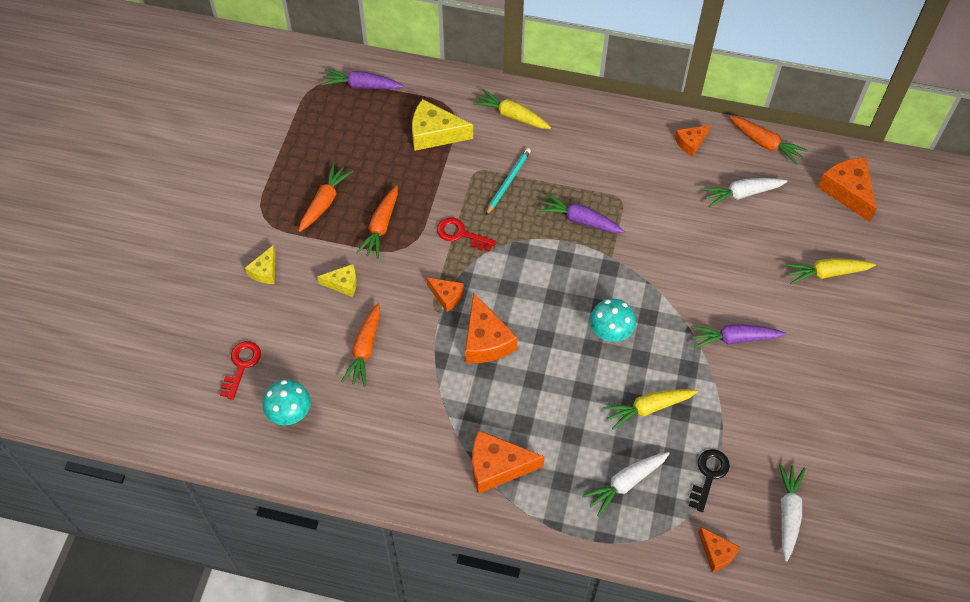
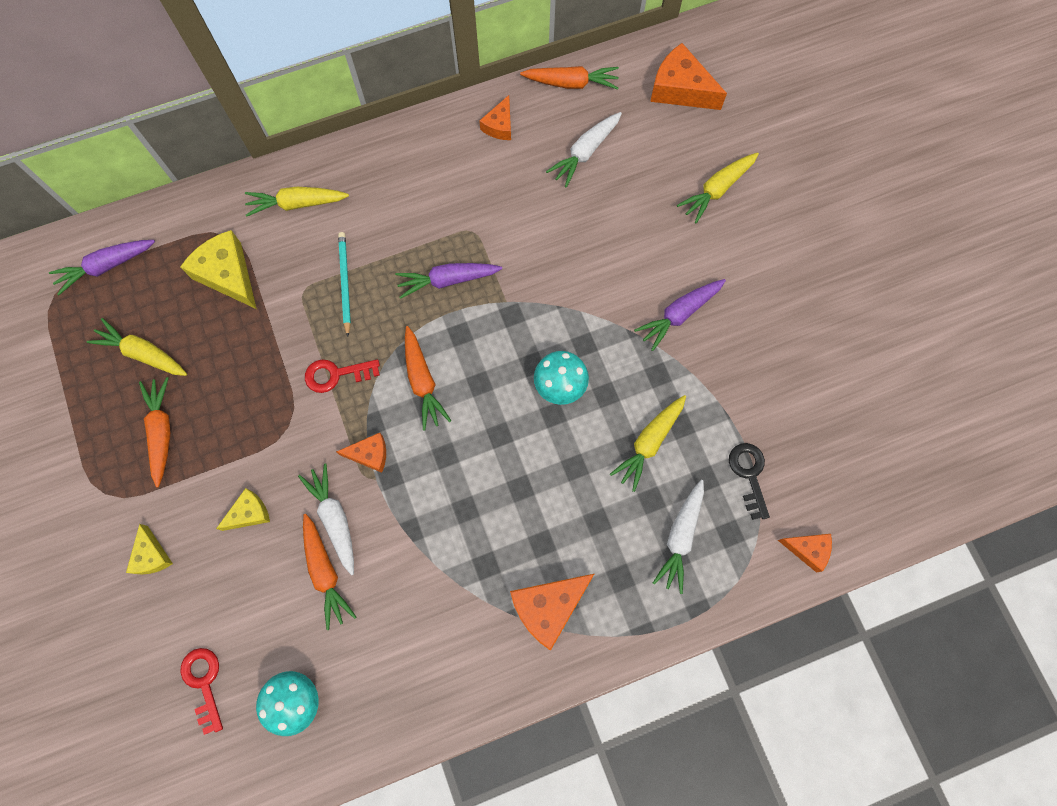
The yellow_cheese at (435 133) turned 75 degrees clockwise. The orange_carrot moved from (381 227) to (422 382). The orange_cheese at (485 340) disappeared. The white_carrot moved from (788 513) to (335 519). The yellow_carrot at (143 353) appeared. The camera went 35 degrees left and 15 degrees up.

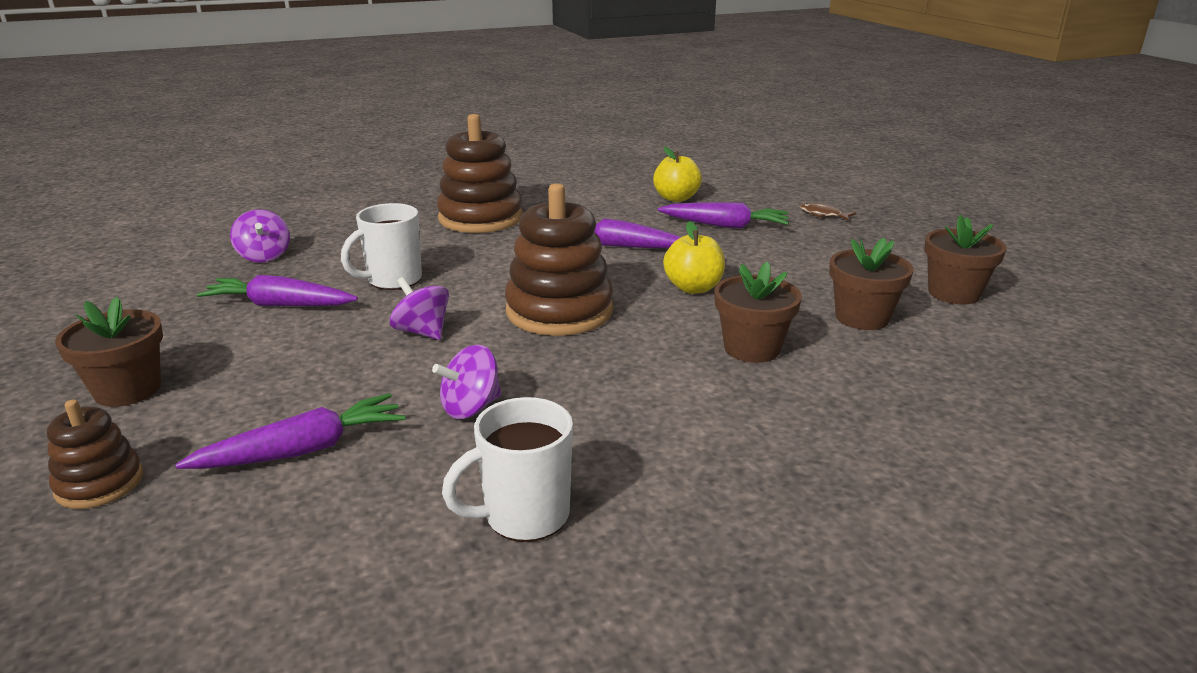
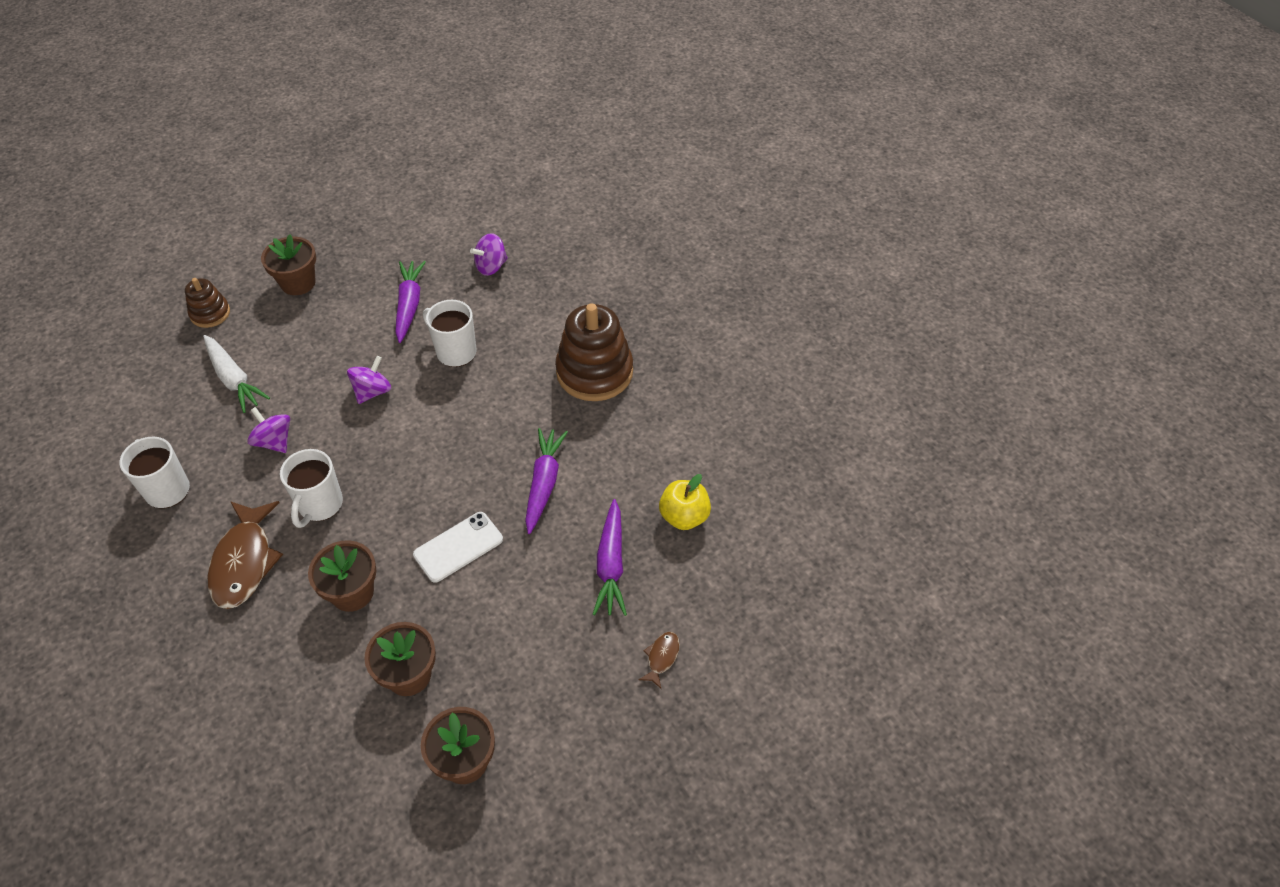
The brown_stacking_toy at (559 311) disappeared. The yellow_apple at (693 288) was replaced by the white_phone at (458 547). The purple_carrot at (303 450) became the white_carrot at (234 379). The white_mug at (320 505) appeared. The brown_fish at (244 562) appeared. The camera went 80 degrees right and 25 degrees up.

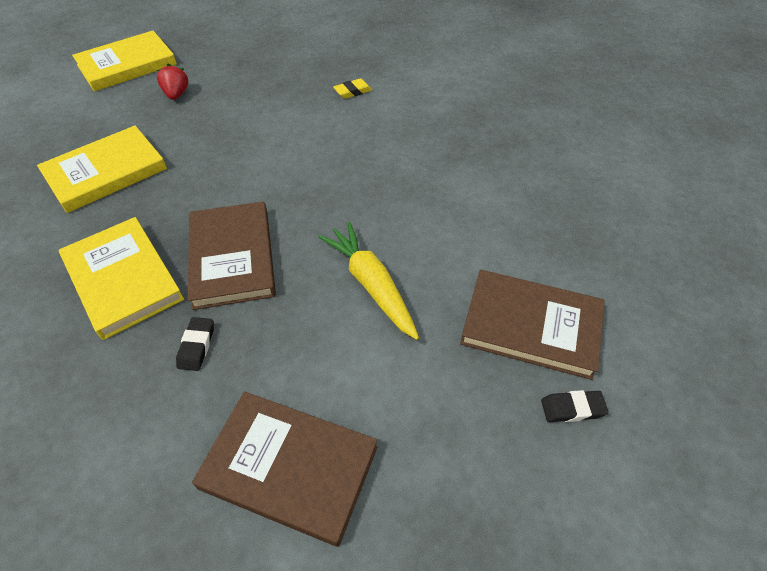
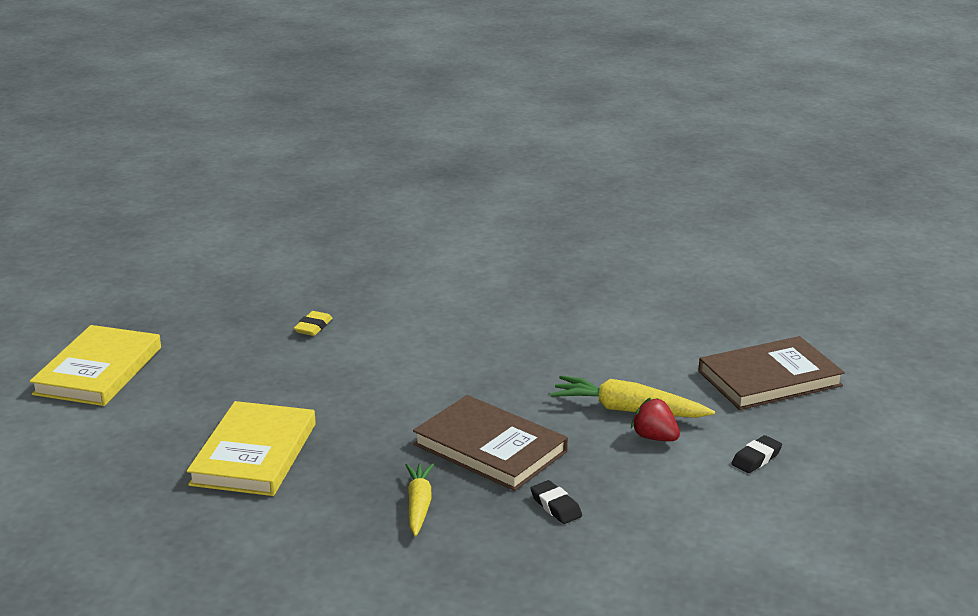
The red_strawberry moved from (176 94) to (654 437). The yellow_eraser moved from (353 91) to (313 327). The yellow_book at (123 279) was replaced by the yellow_carrot at (419 505). The black_eraser moved from (572 408) to (756 458). The brown_book at (289 467) disappeared. The camera went 40 degrees left and 25 degrees down.

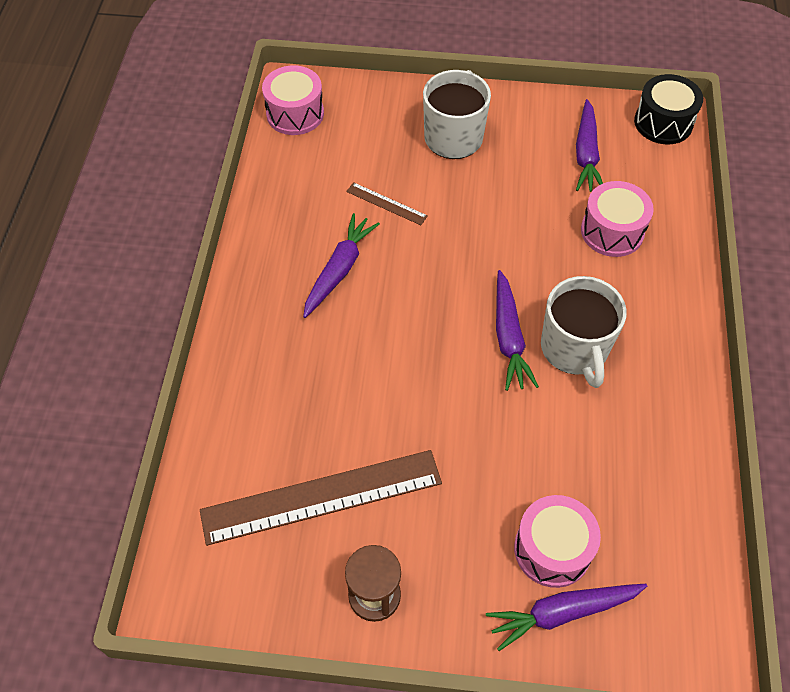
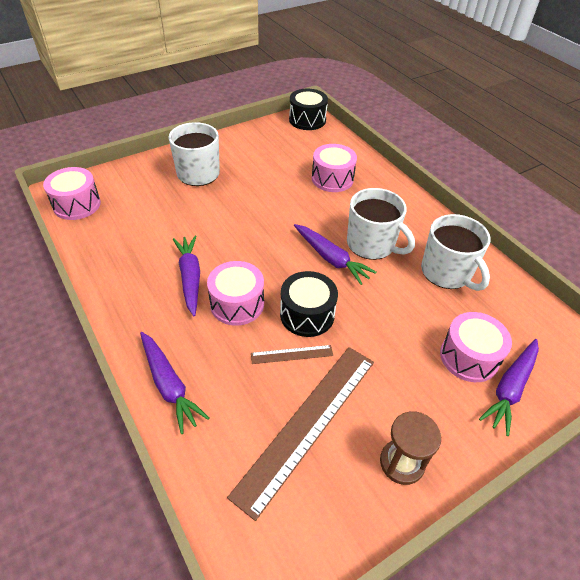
The purple_carrot moved from (586 154) to (169 385). The brown_ruler moved from (386 204) to (292 354). The white_mug at (447 272) appeared. The pink_drum at (237 304) appeared. The black_drum at (307 314) appeared. The camera went 40 degrees left and 10 degrees down.

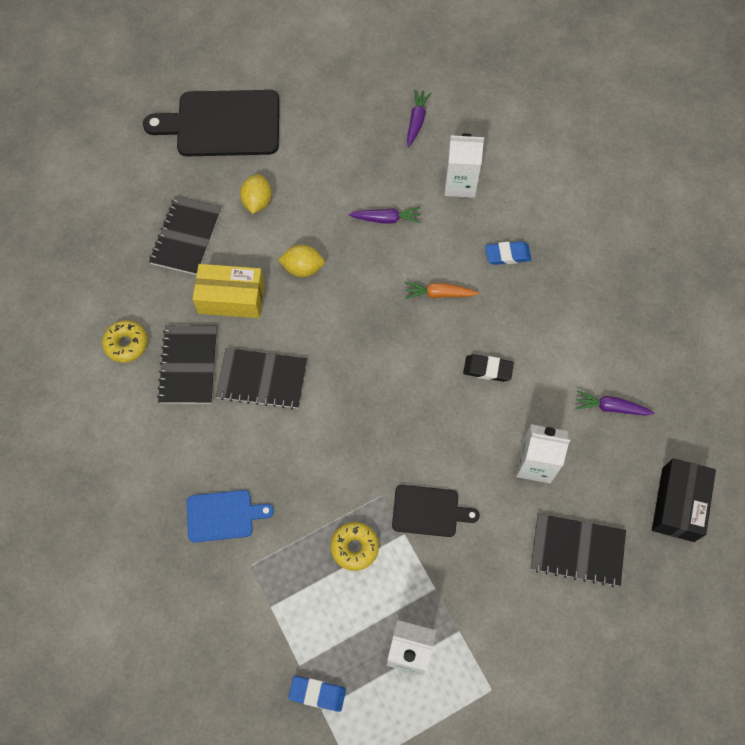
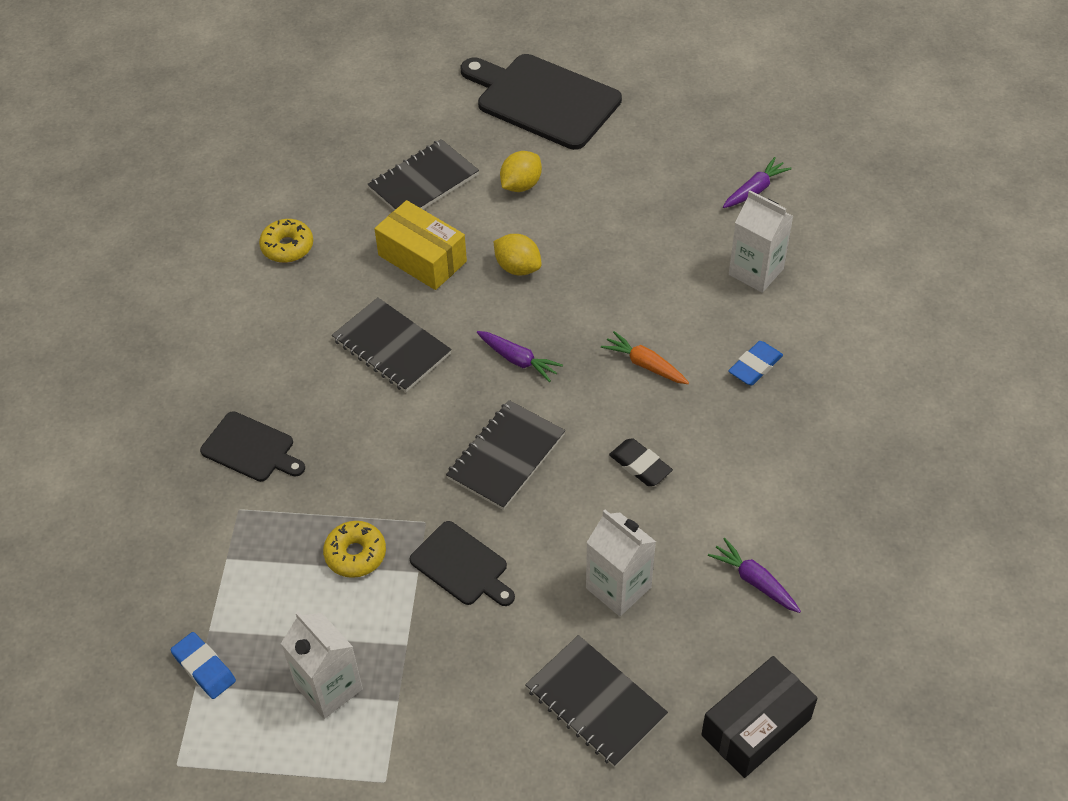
The purple_carrot moved from (386 219) to (518 360). The blue_eraser at (507 255) turned 75 degrees counterclockwise. The black_notebook moved from (189 365) to (506 456). The blue_cutting_board at (223 516) became the black_cutting_board at (251 449). The camera went 35 degrees right and 15 degrees down.

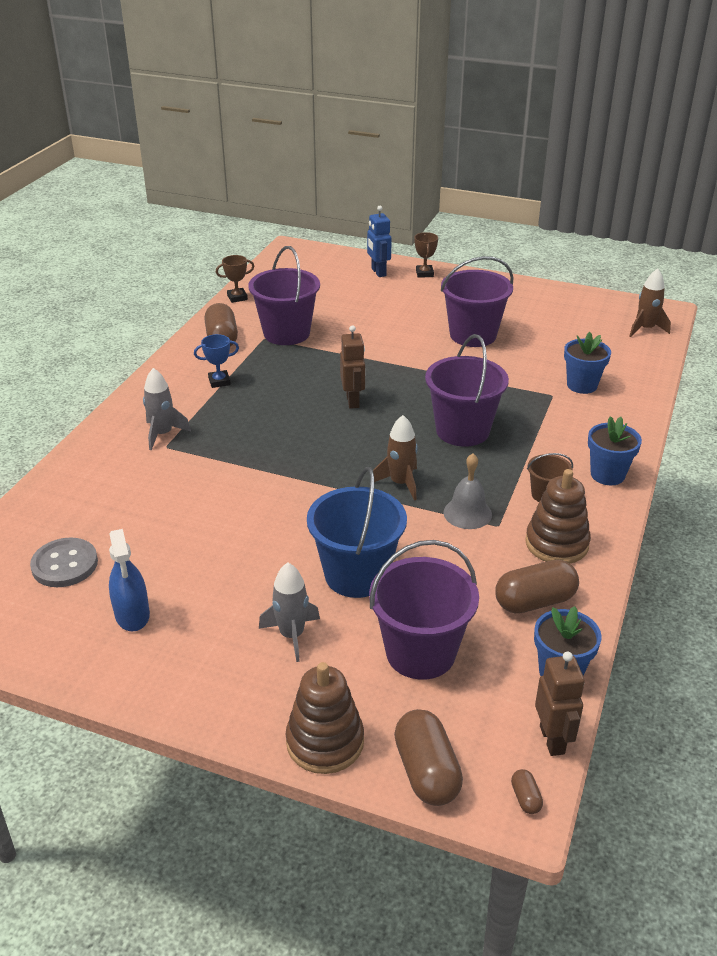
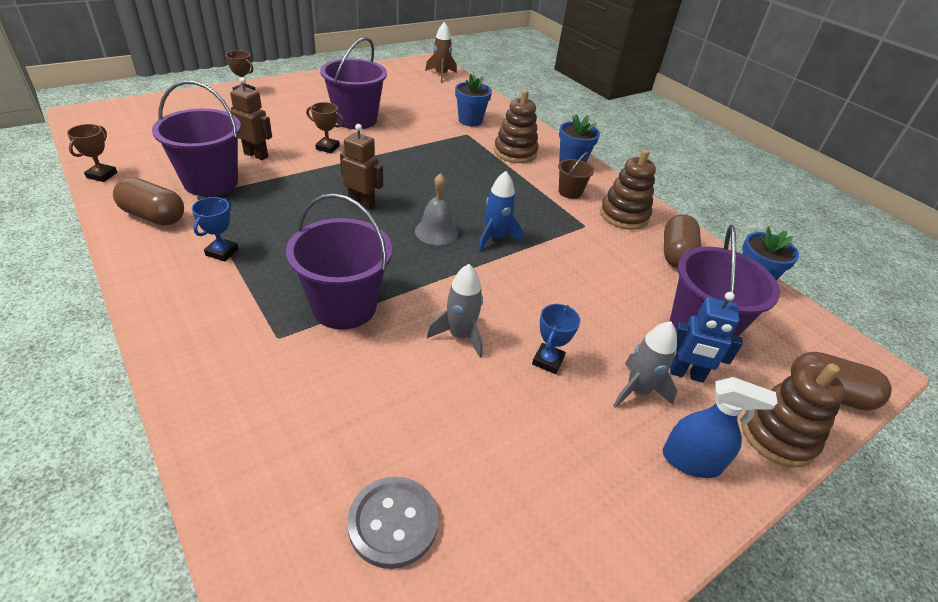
The blue_robot moved from (378 272) to (686 374). The purple_bucket moved from (462 430) to (344 306). The grey_rocket moved from (163 434) to (460 336). The brown_rocket at (400 483) became the blue_rocket at (495 238). The grey_bell moved from (467 513) to (436 232). The blue_bucket at (356 575) disappeared. The blue_spray_bottle moved from (132 615) to (691 461). The brown_robot moved from (552 740) to (256 155). The brown_capsule at (525 798) disappeared. The brown_stacking_toy at (515 152) appeared. The brown_trophy at (327 147) appeared. The blue_trophy at (548 361) appeared. The camera went 60 degrees left and 5 degrees up.

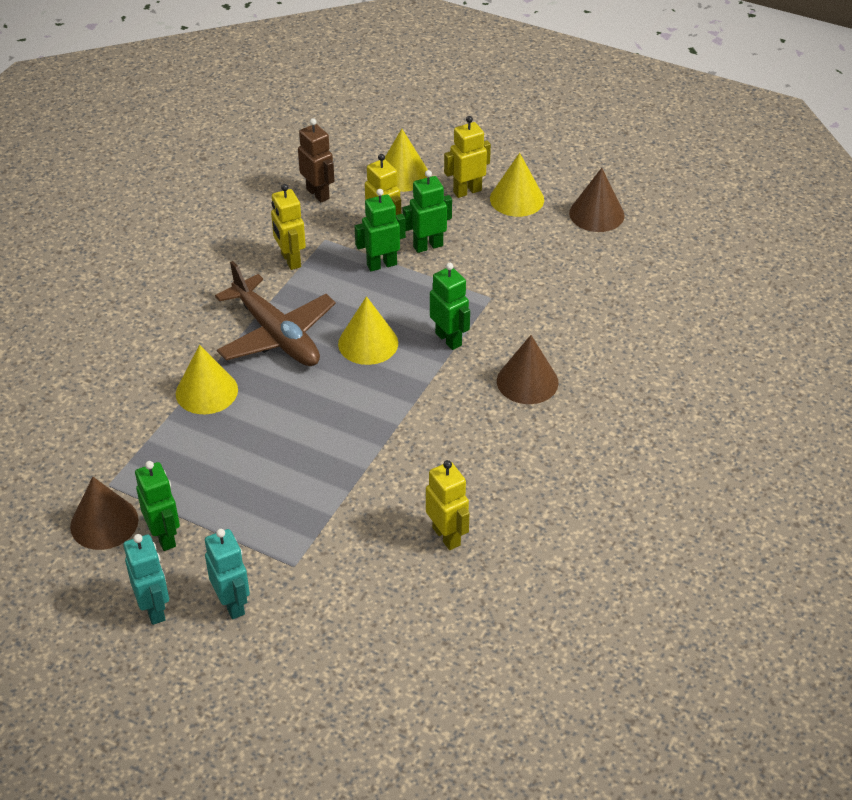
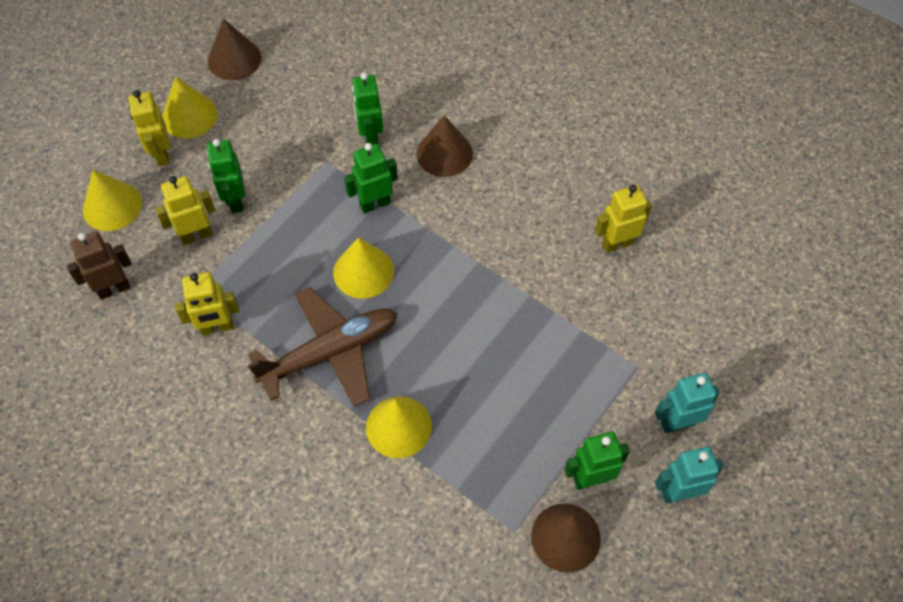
The green_robot moved from (381 264) to (370 137). The camera went 80 degrees left and 15 degrees up.

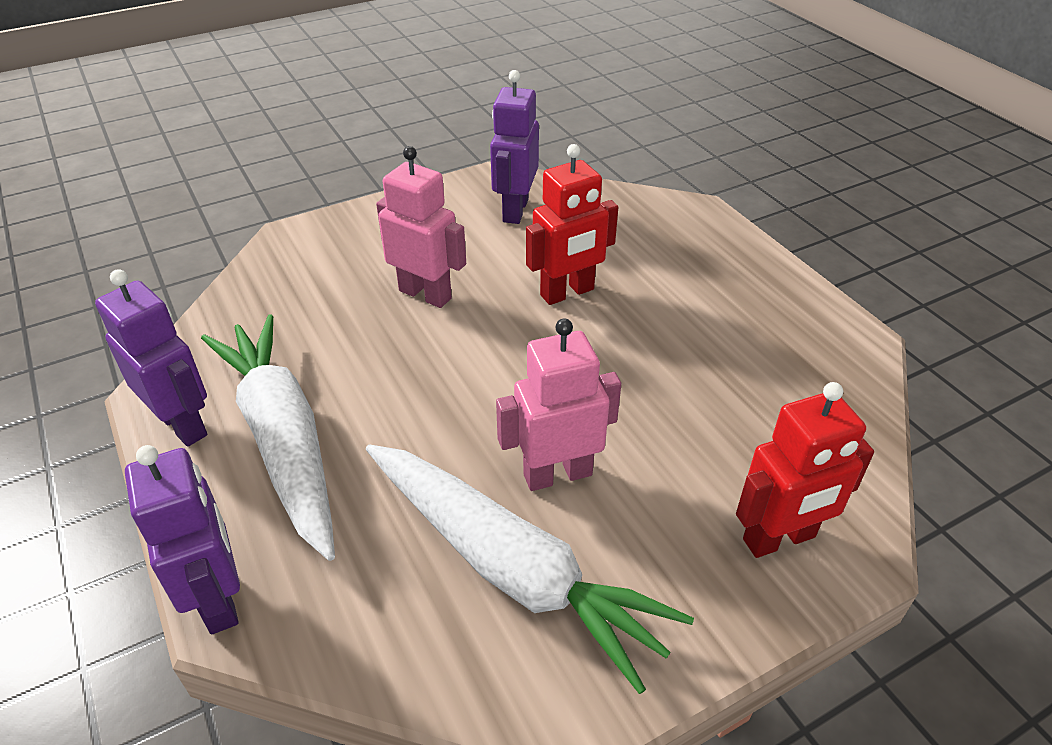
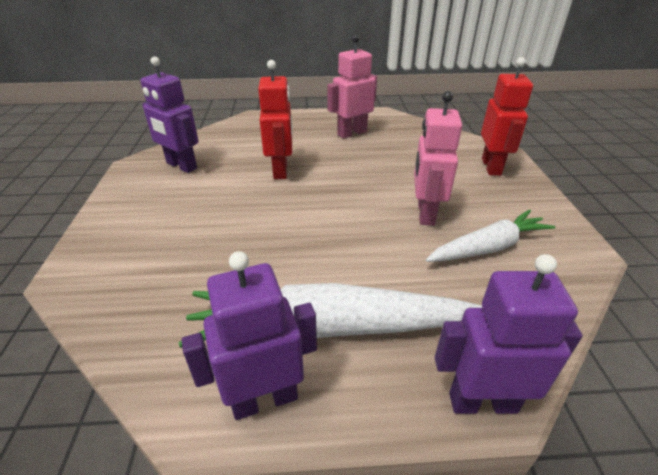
The pink_robot moved from (425 294) to (352 133). The white_carrot at (511 568) changed to 0.63 times the size. The camera went 65 degrees left and 5 degrees down.

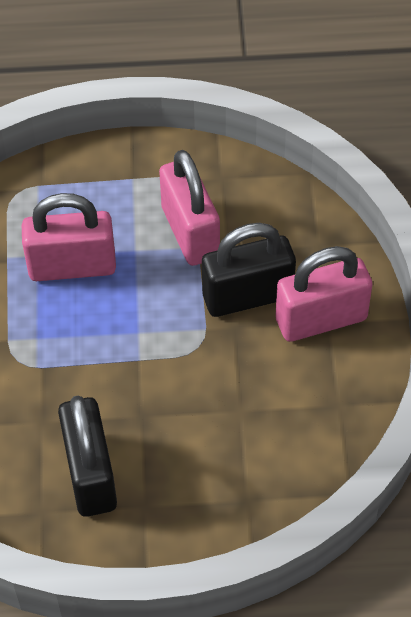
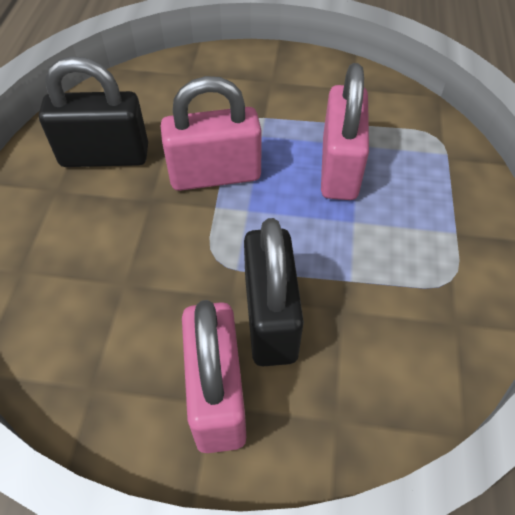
The pink_padlock moved from (190 232) to (215 175). The camera went 100 degrees right and 0 degrees up.

